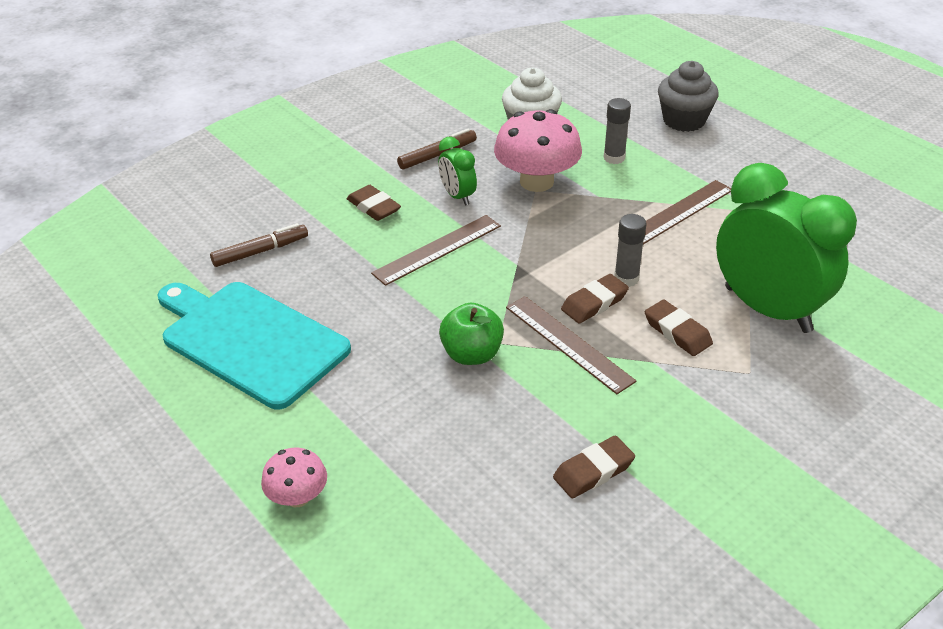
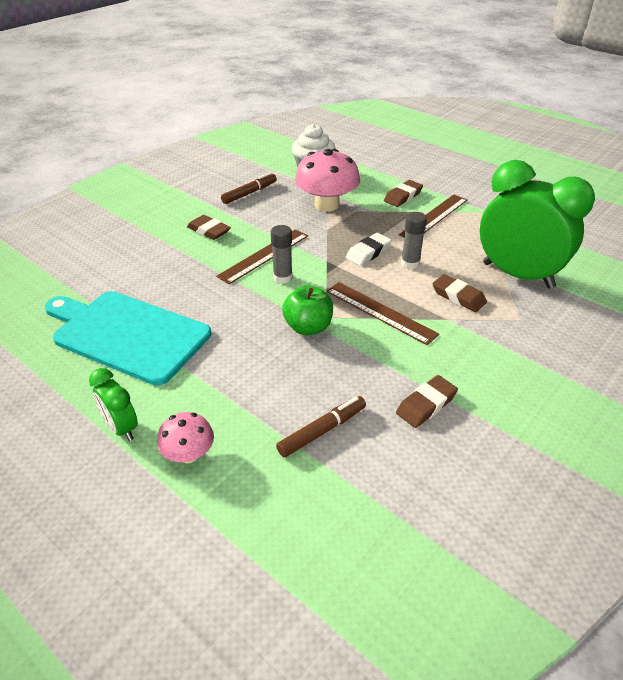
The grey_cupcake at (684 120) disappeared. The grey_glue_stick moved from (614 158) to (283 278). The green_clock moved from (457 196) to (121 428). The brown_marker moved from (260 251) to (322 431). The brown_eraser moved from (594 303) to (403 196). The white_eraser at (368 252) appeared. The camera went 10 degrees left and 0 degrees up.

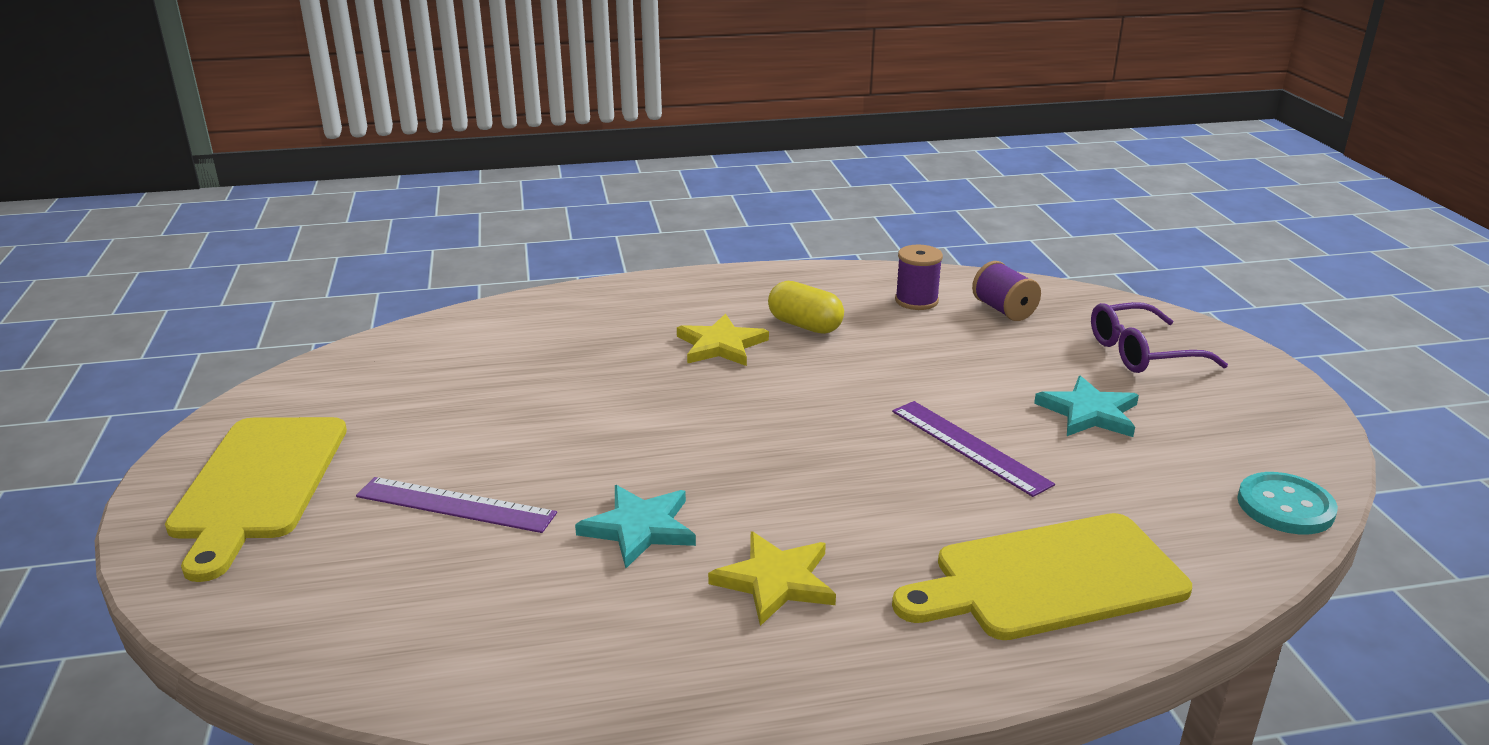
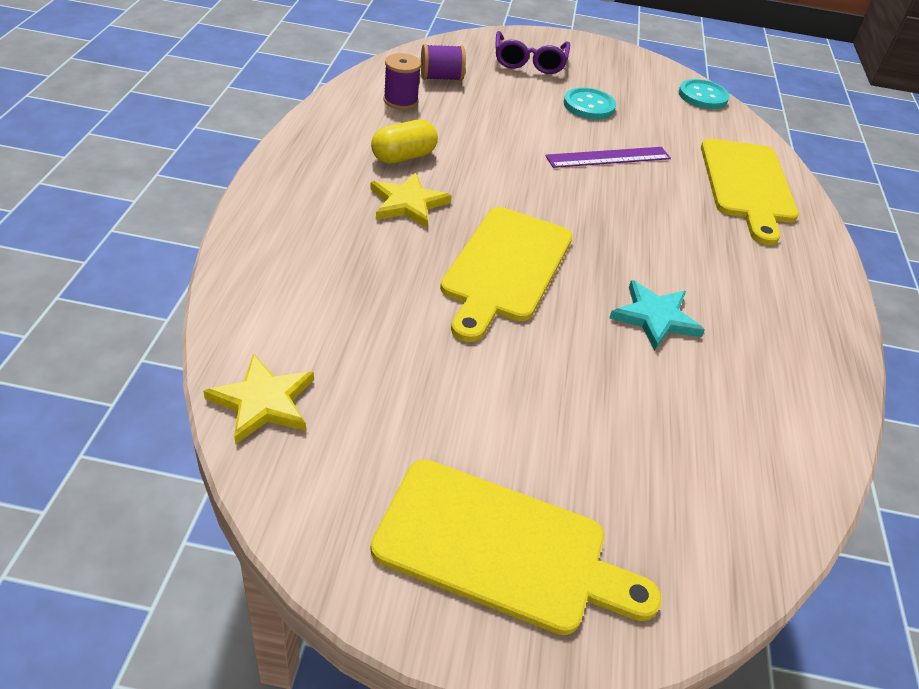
The turquoise_star at (1089 412) was replaced by the turquoise_button at (589 106). The purple_ruler at (455 505) disappeared. The yellow_star moved from (775 581) to (263 402). The yellow_cutting_board at (506 268) appeared. The camera went 75 degrees left and 15 degrees up.

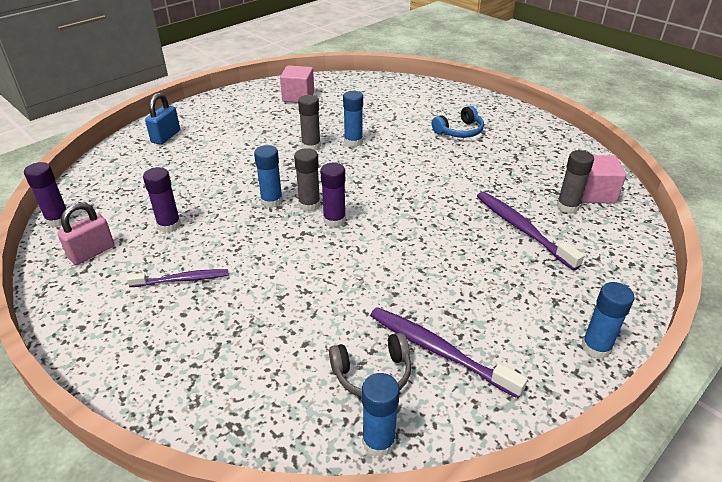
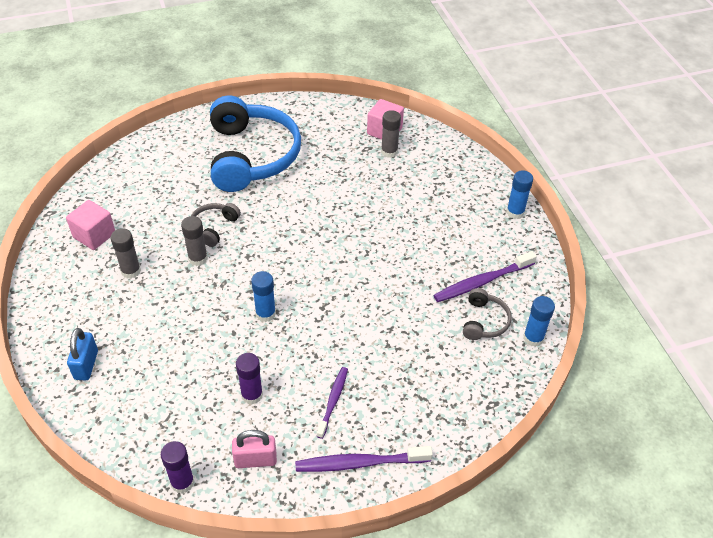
The blue_glue_stick at (353 141) was replaced by the grey_headphones at (213 227). The blue_padlock at (166 136) turned 45 degrees clockwise. The blue_headphones at (459 131) changed to 2.31 times the size. The grey_glue_stick moved from (309 205) to (131 271). The purple_glue_stick at (334 220) disappeared. The purple_toothbrush moved from (522 229) to (359 463). The pink_padlock at (92 252) turned 75 degrees counterclockwise. The camera went 65 degrees left and 10 degrees up.

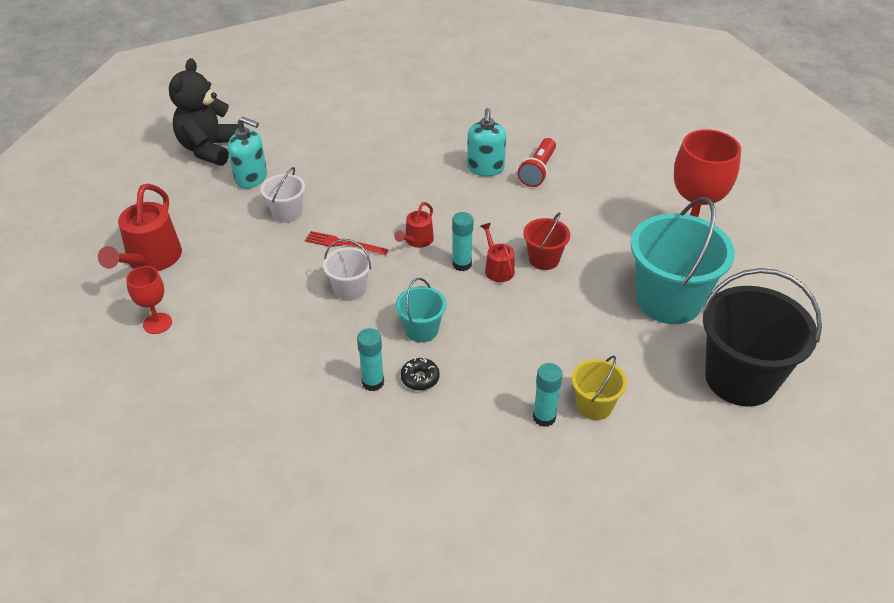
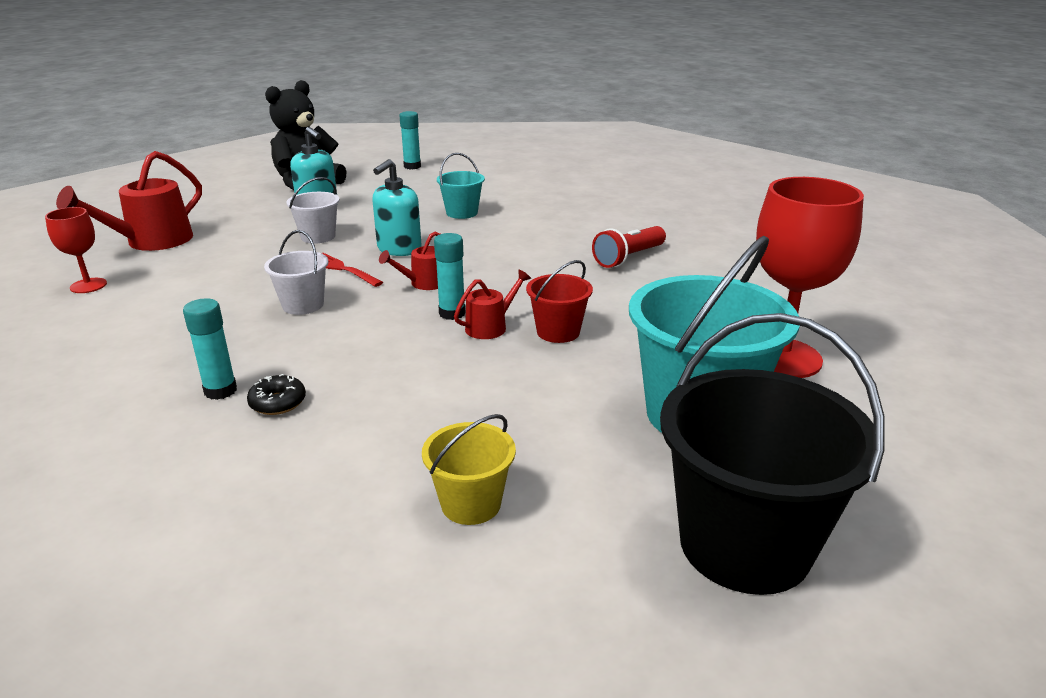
The turquoise_soap_dispenser moved from (485 168) to (399 249). The red_watering_can at (497 268) turned 45 degrees clockwise. The turquoise_bucket moved from (421 330) to (462 213). The turquoise_glue_stick moved from (544 417) to (412 166). The camera went 25 degrees right and 15 degrees down.

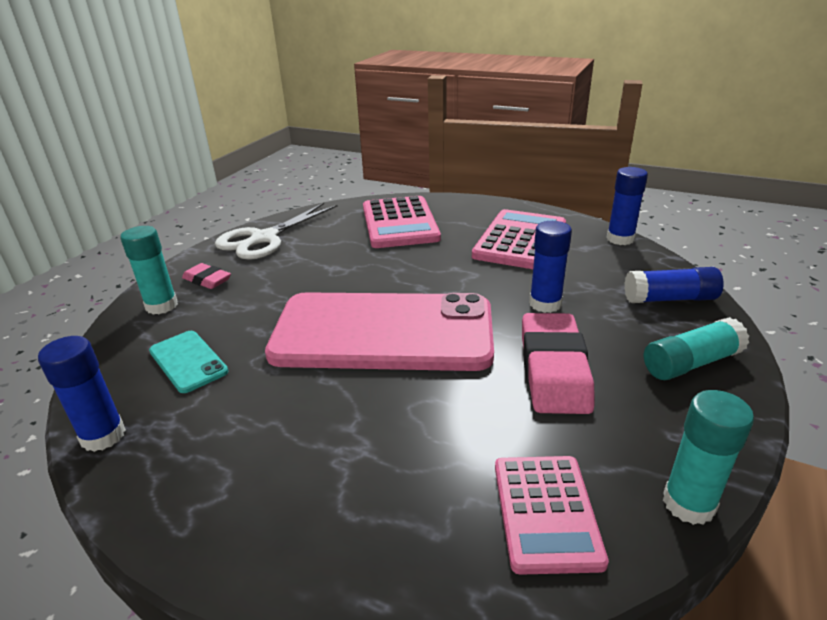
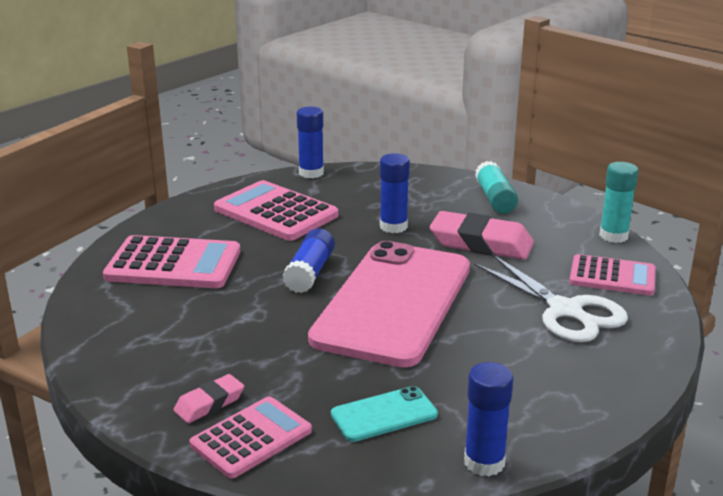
The white_scissors moved from (264 238) to (565 310). The turquoise_glue_stick at (161 306) was replaced by the pink_calculator at (251 438). The blue_glue_stick moved from (669 299) to (310 273). The camera went 75 degrees left and 5 degrees down.

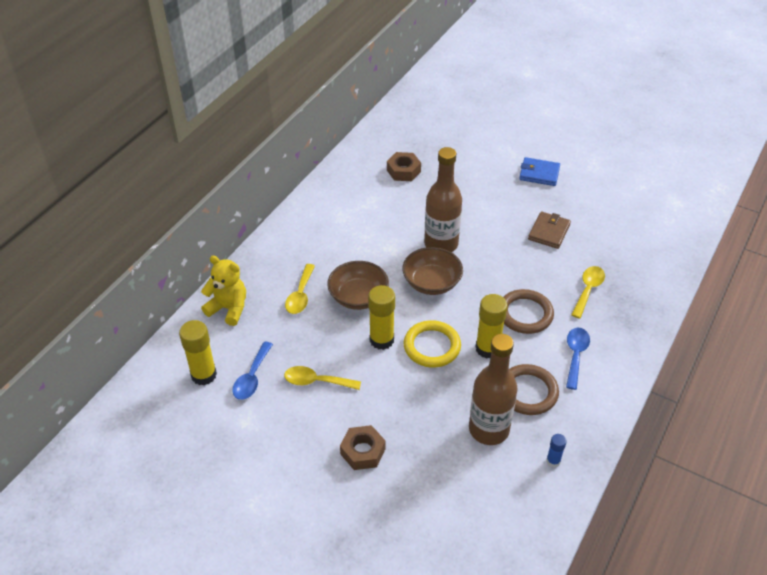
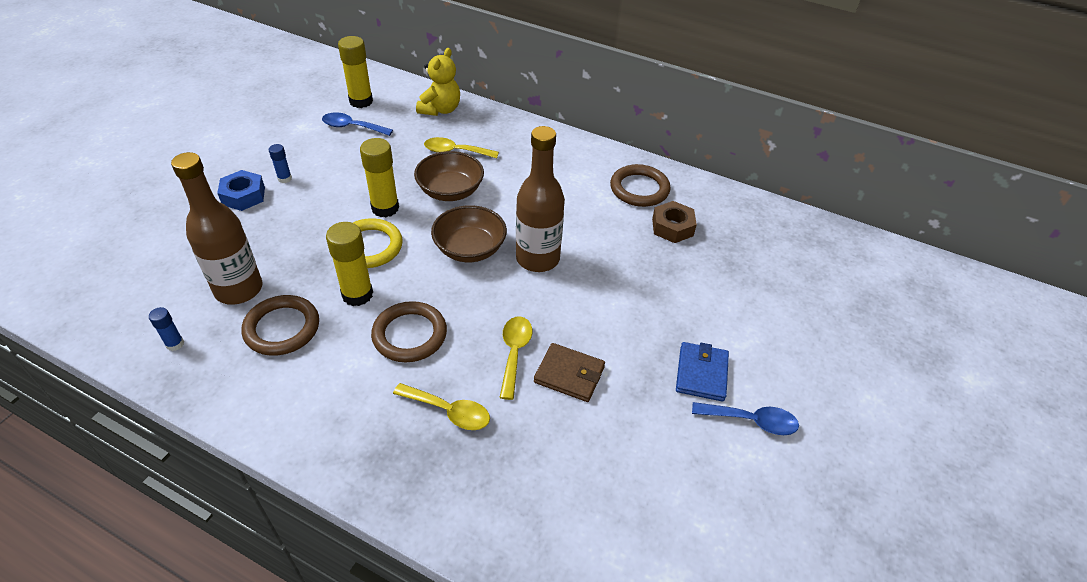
The blue_spoon moved from (575 355) to (751 421). The yellow_spoon moved from (316 381) to (514 353). The brown_nut at (362 451) became the blue_nut at (243 196). The blue_glue_stick at (284 179) appeared. The brown_ring at (639 189) appeared. The camera went 85 degrees right and 0 degrees up.

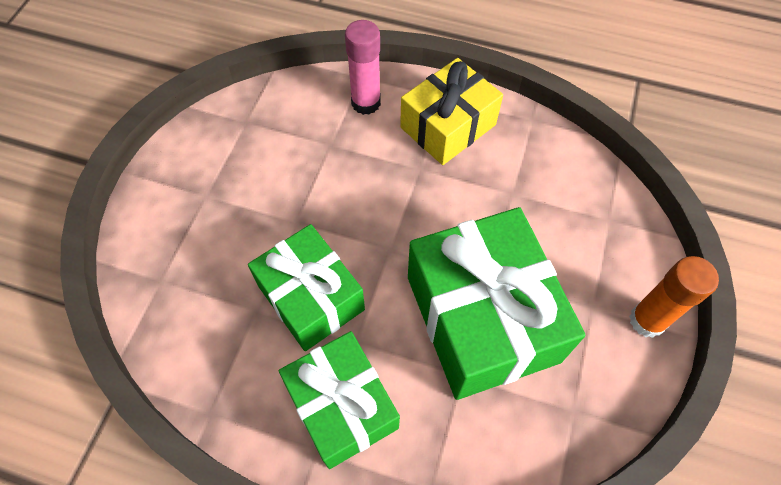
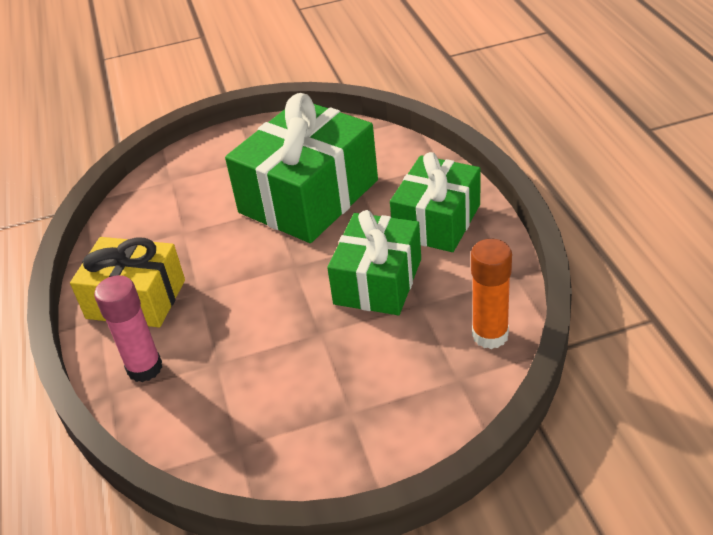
The orange_glue_stick moved from (647 320) to (490 335). The camera went 120 degrees left and 20 degrees down.

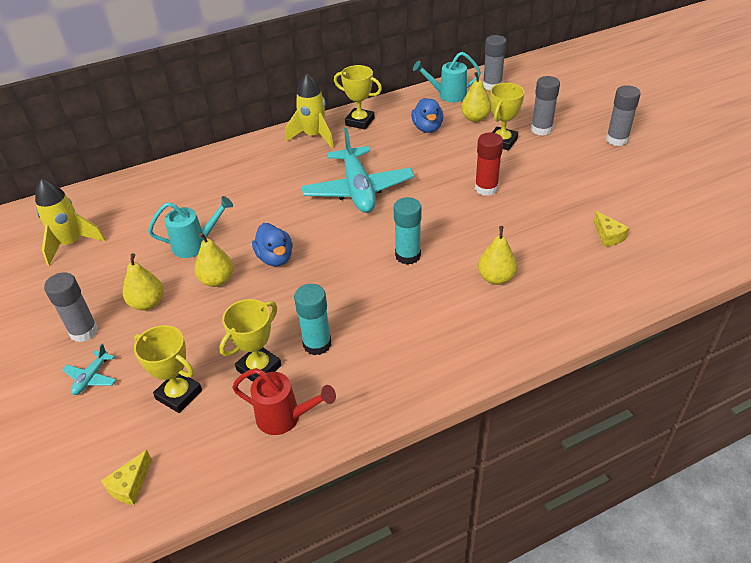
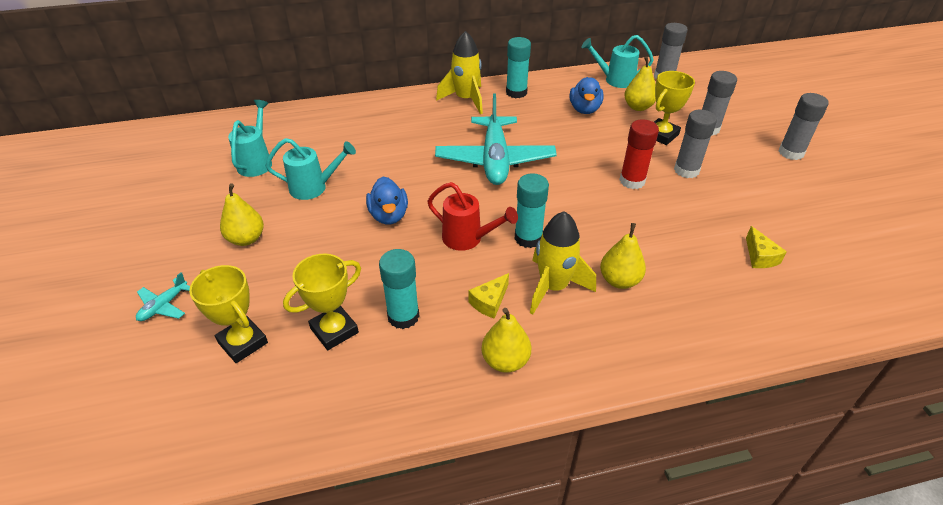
The yellow_trophy at (360 122) was replaced by the turquoise_glue_stick at (516 92). The yellow_rocket moved from (71 243) to (553 287). The yellow_pear moved from (217 280) to (505 361). The grey_glue_stick moved from (84 331) to (686 170). The red_watering_can moved from (285 418) to (467 239). The yellow_cheese moved from (130 485) to (489 302). The turquoise_watering_can at (256 162) appeared. The camera went 10 degrees right and 0 degrees up.

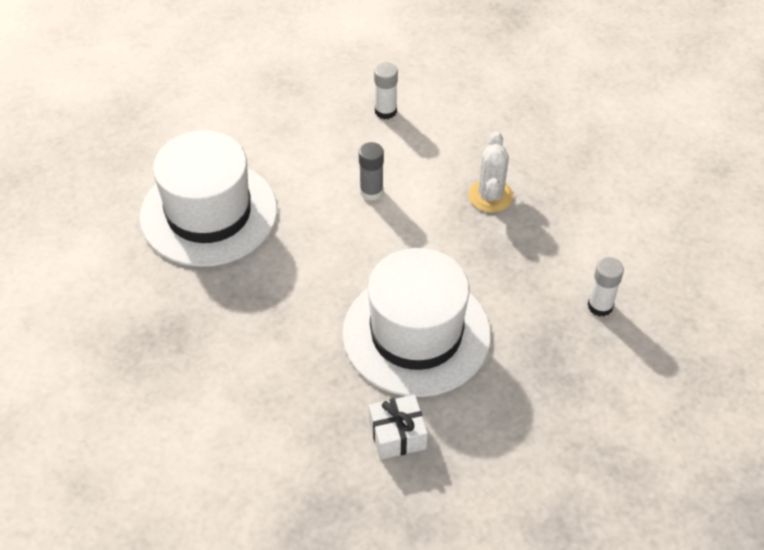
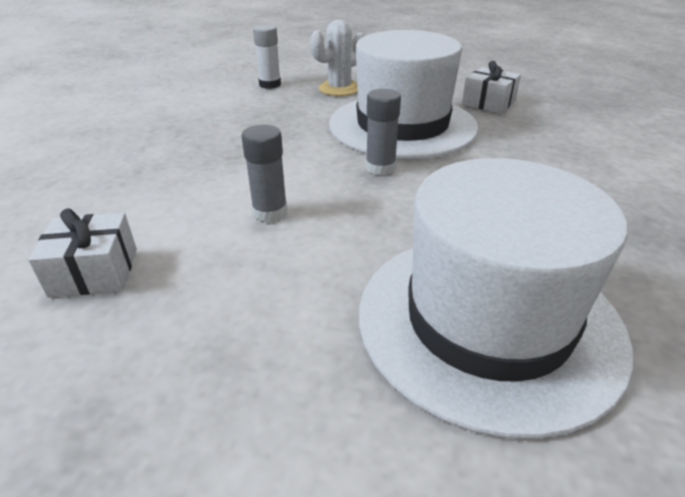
The white_glue_stick at (385 111) was replaced by the white_gift at (94 272). The white_cactus moved from (490 196) to (339 89). The grey_glue_stick at (380 168) appeared. The camera went 130 degrees left and 15 degrees down.

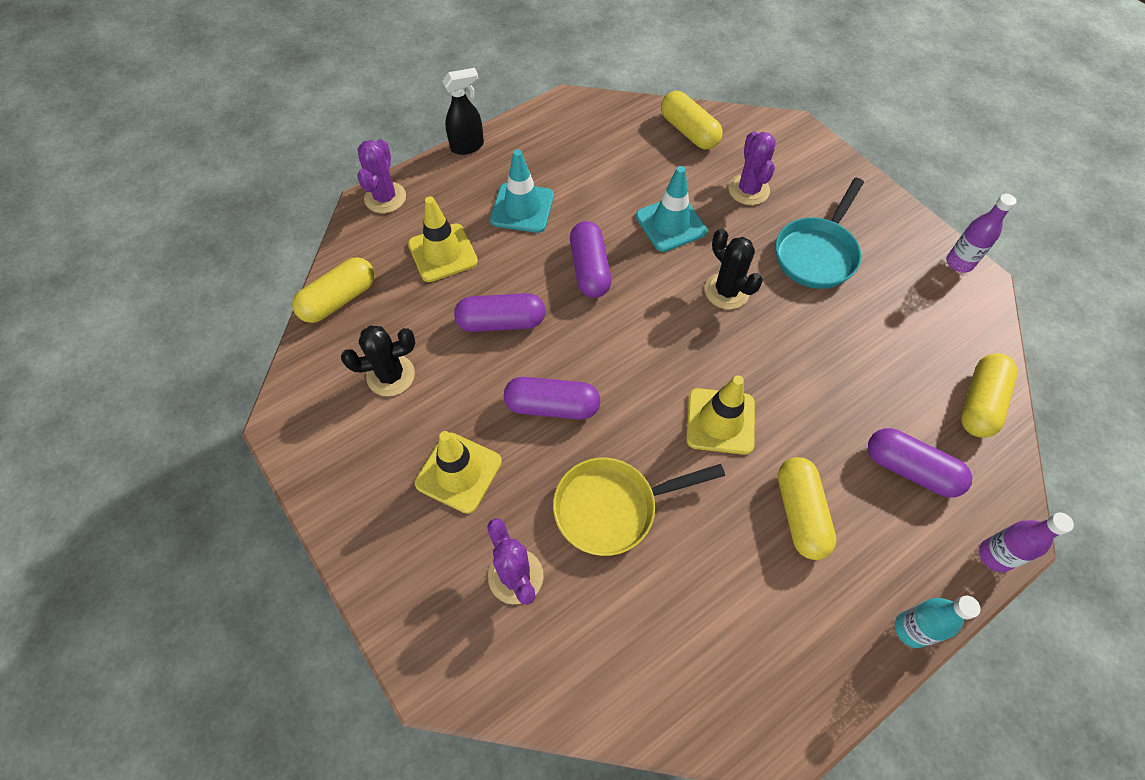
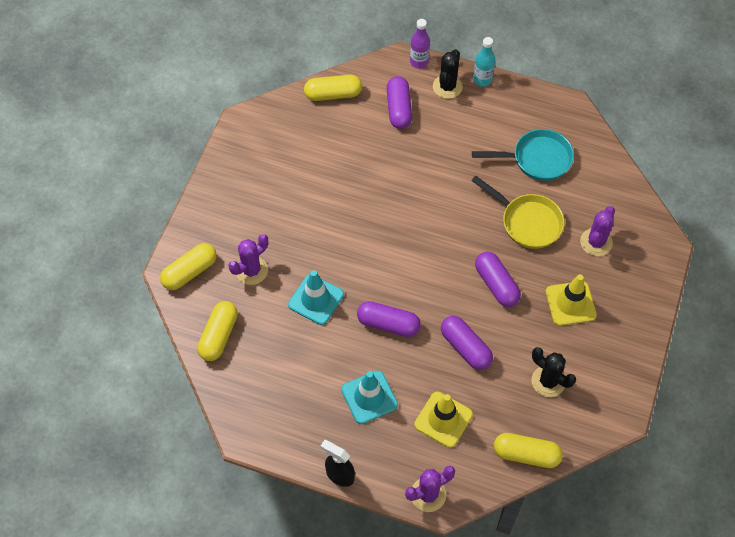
The turquoise_pan moved from (817 253) to (537 159). The purple_bottle at (959 263) disappeared. The purple_capsule at (589 269) turned 60 degrees clockwise. The black_cactus moved from (726 291) to (447 87). The yellow_traffic_cone at (720 421) disappeared. The yellow_capsule moved from (800 513) to (190 272). The camera went 125 degrees left and 0 degrees up.

